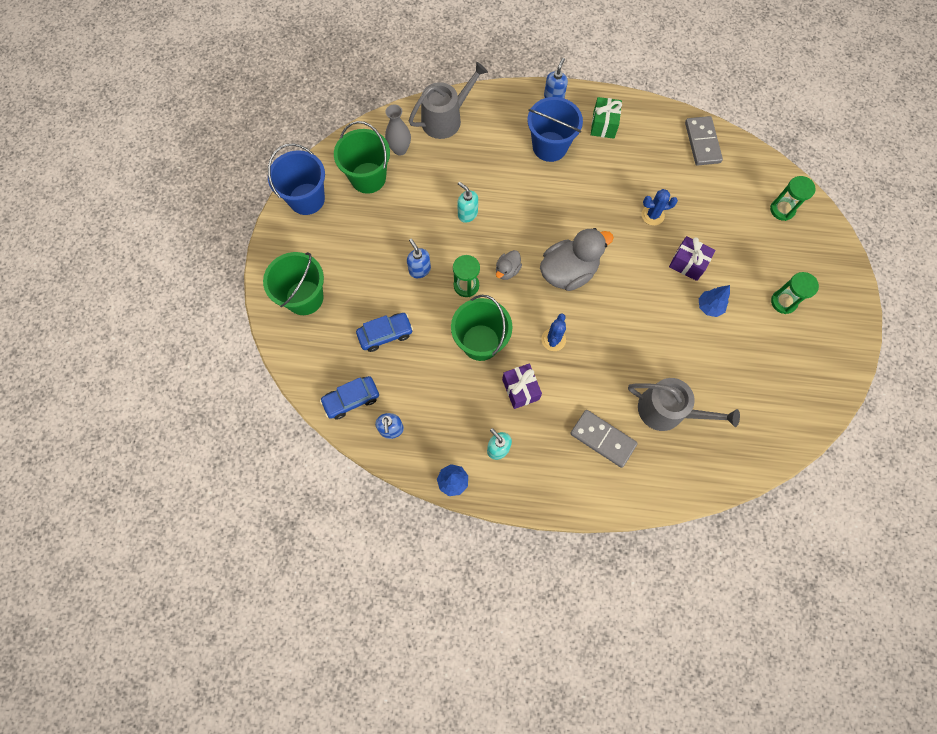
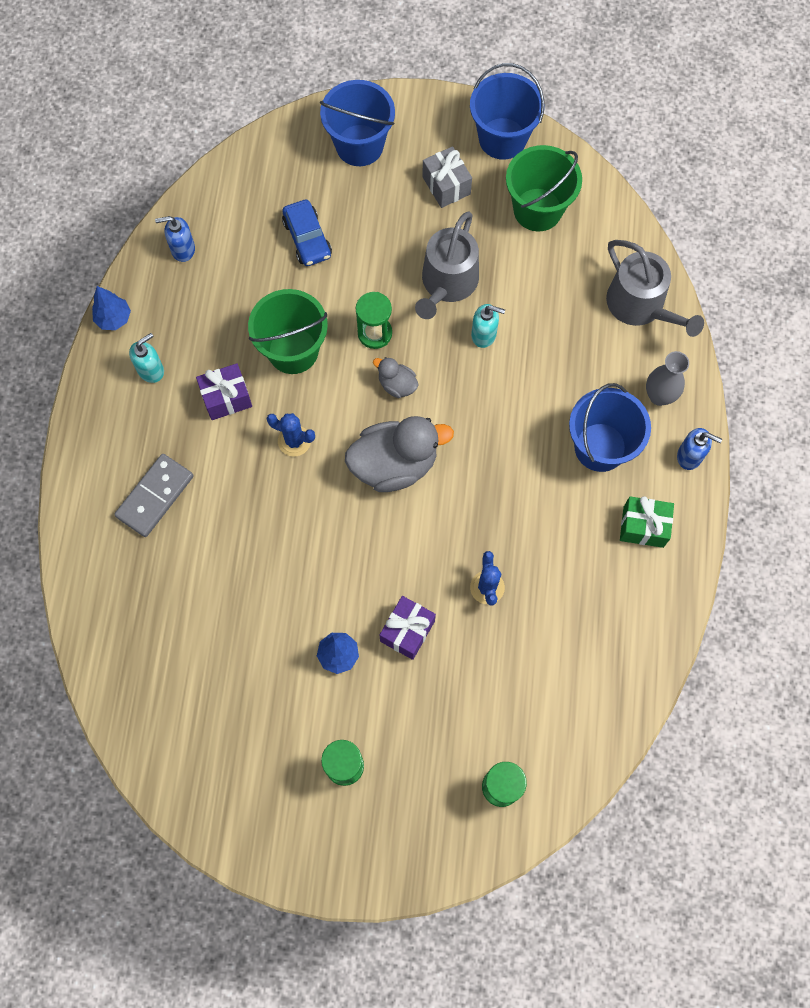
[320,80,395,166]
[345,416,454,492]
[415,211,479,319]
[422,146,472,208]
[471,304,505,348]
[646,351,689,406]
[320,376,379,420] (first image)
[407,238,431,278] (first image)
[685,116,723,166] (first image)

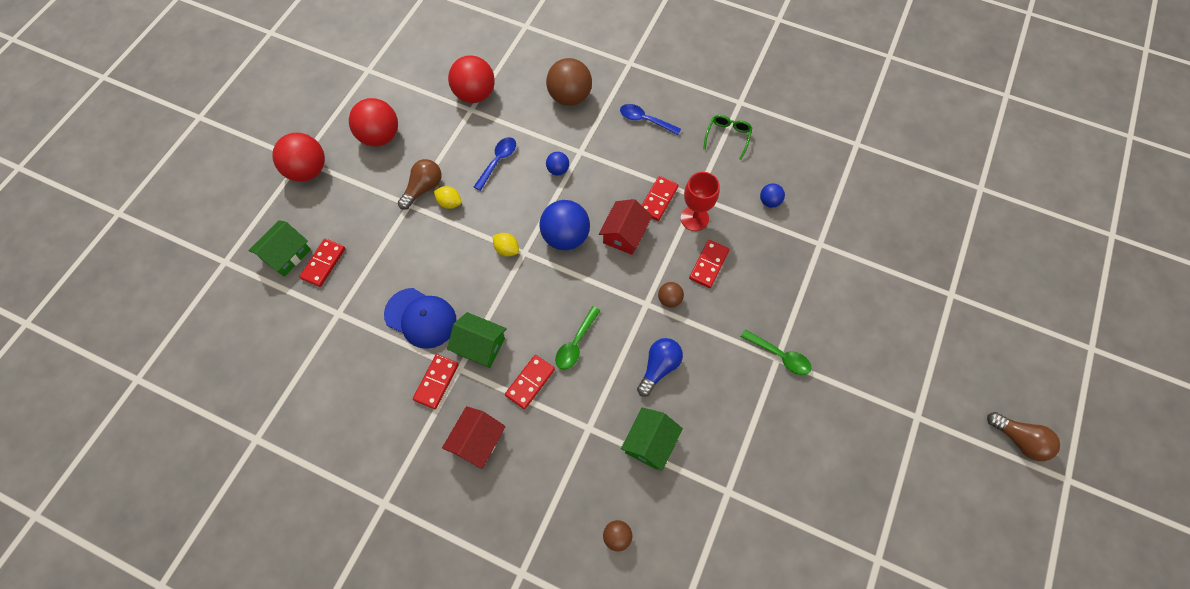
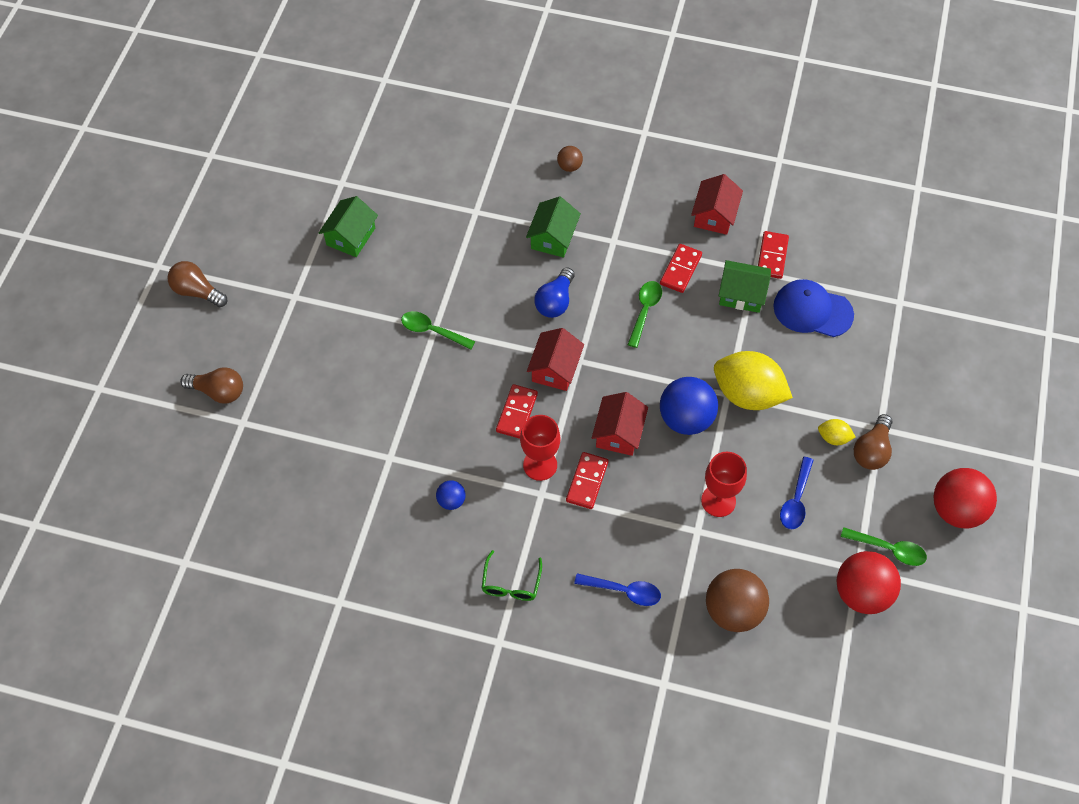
[180,367,243,404]
[319,196,378,257]
[527,328,584,391]
[701,452,747,517]
[714,351,793,410]
[841,527,927,566]
[272,133,325,182] (first image)
[299,239,345,287] (first image)

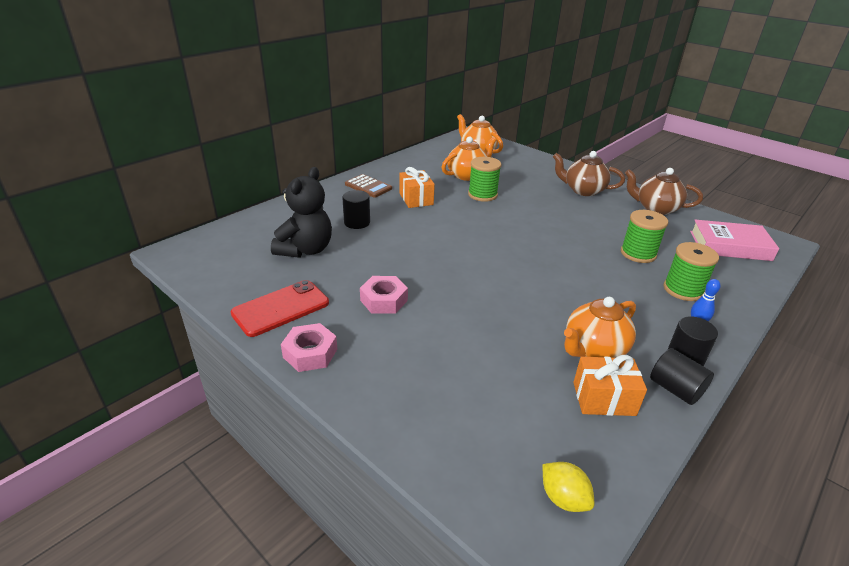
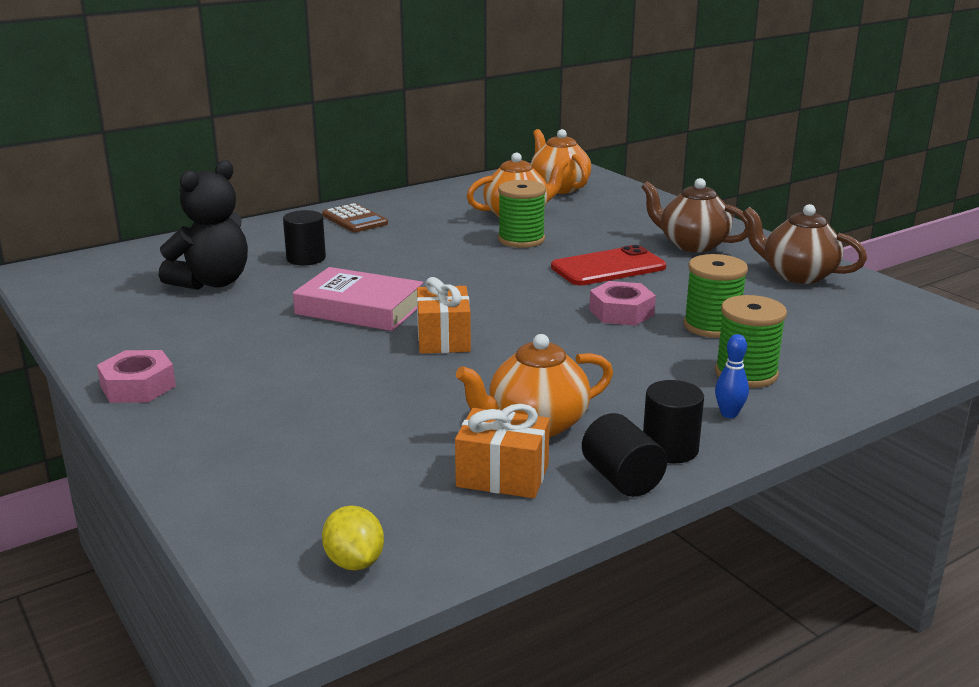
[293,267,424,331]
[417,277,471,354]
[551,245,666,285]
[589,281,656,326]

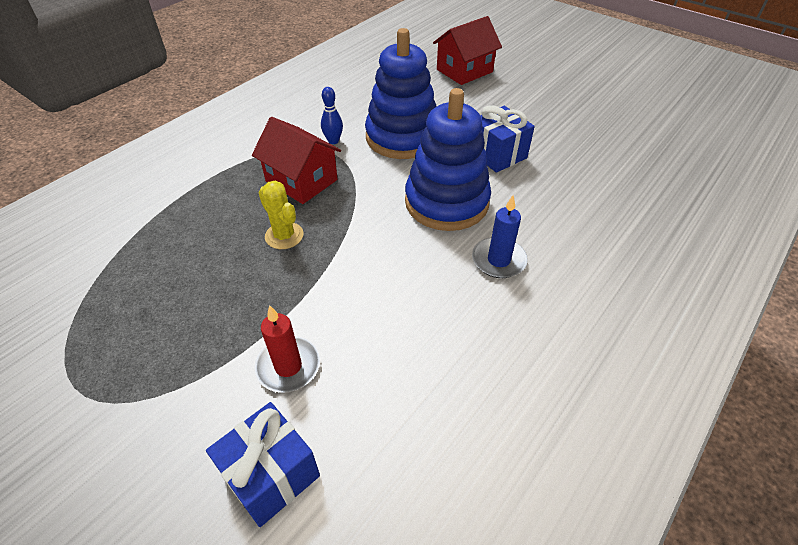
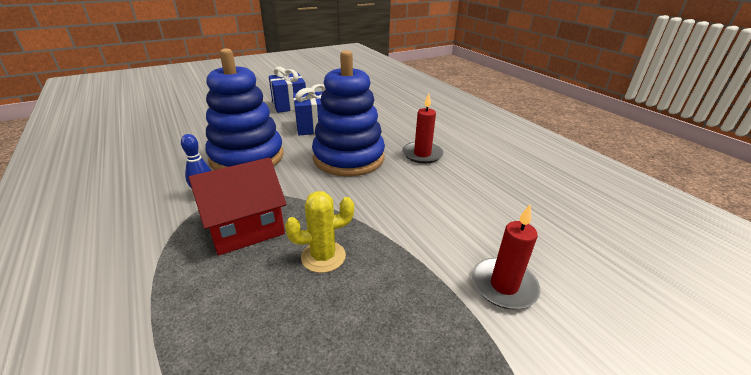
[269,66,306,113]
[402,93,444,164]
[433,16,502,85] (first image)

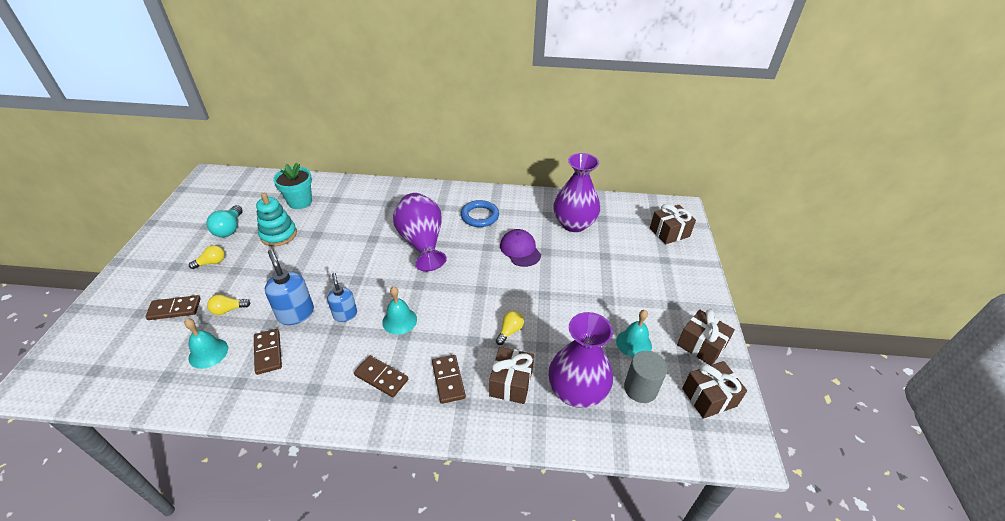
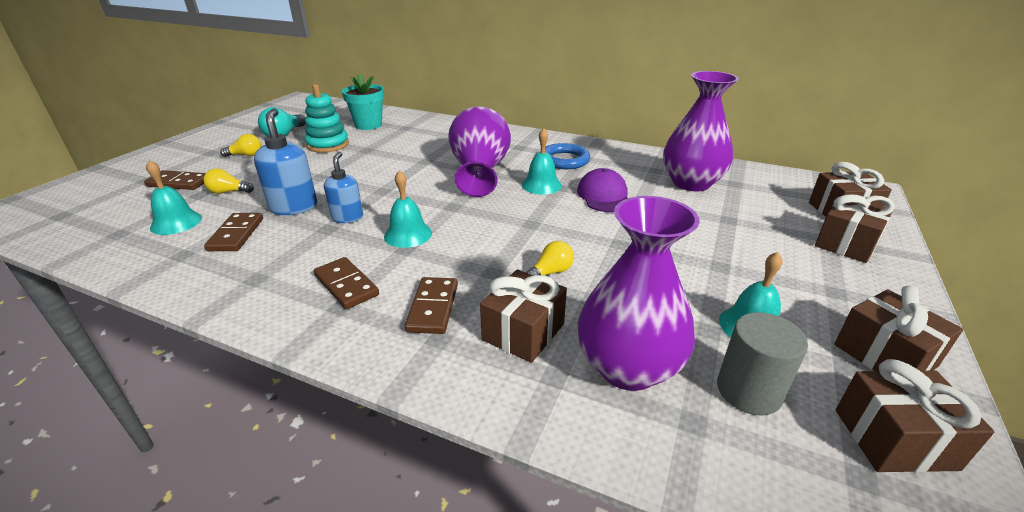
[522,128,562,195]
[815,194,895,263]

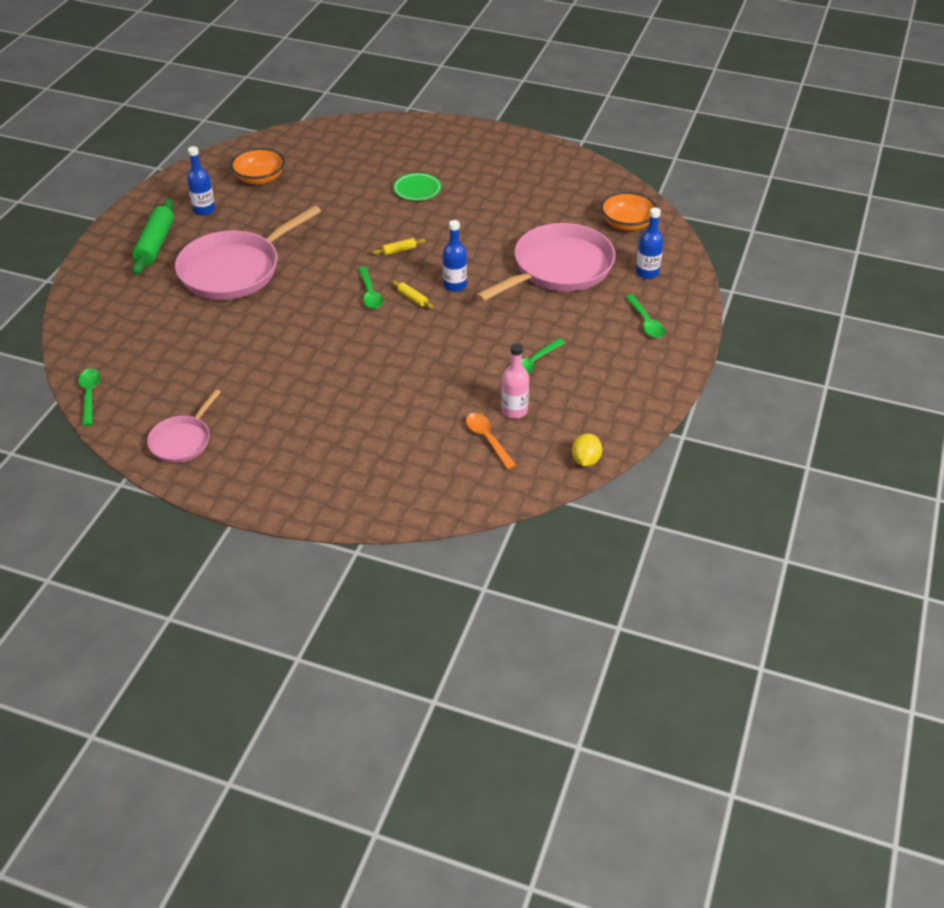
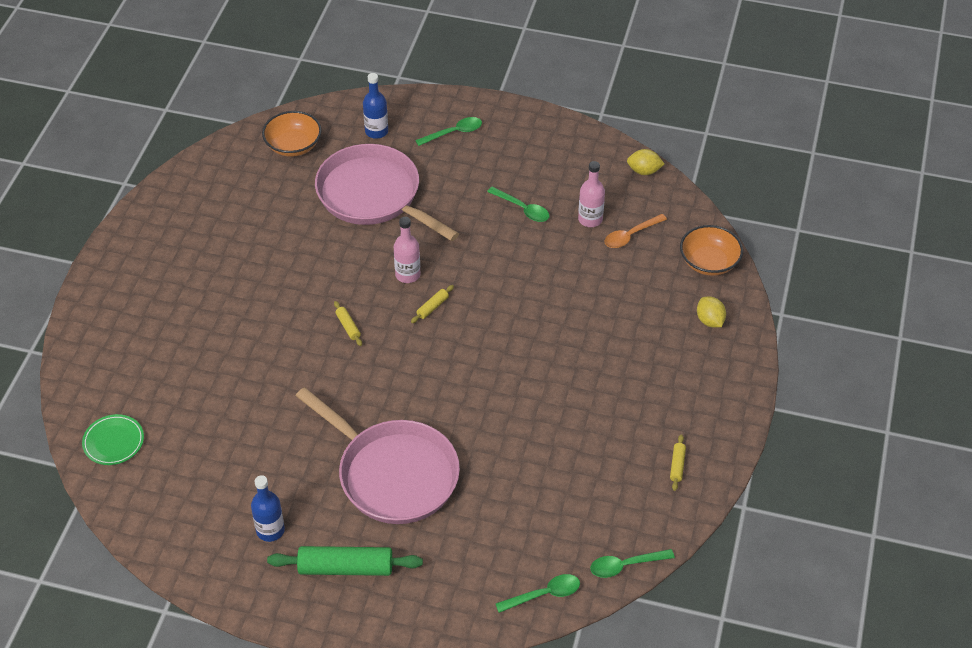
[82,414,144,465]
[394,217,421,283]
[496,574,580,613]
[670,434,686,491]
[680,225,743,276]
[697,297,726,328]

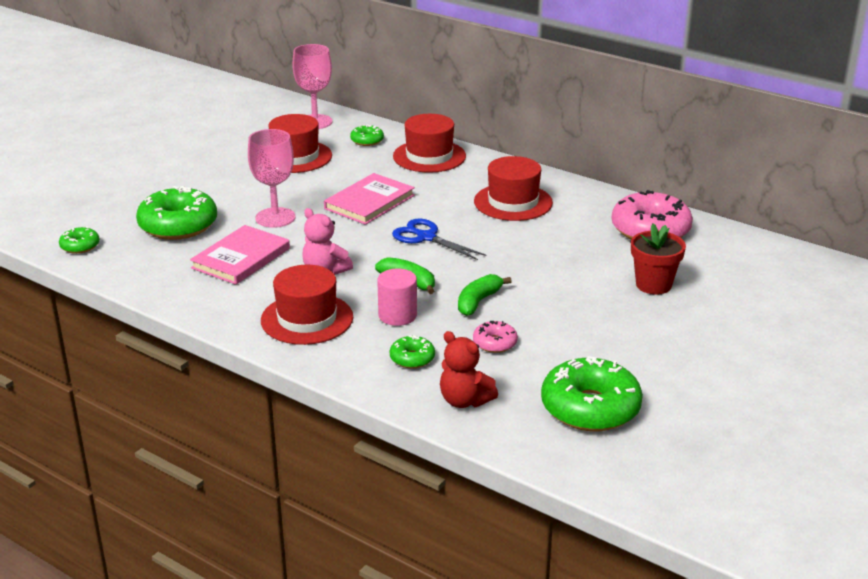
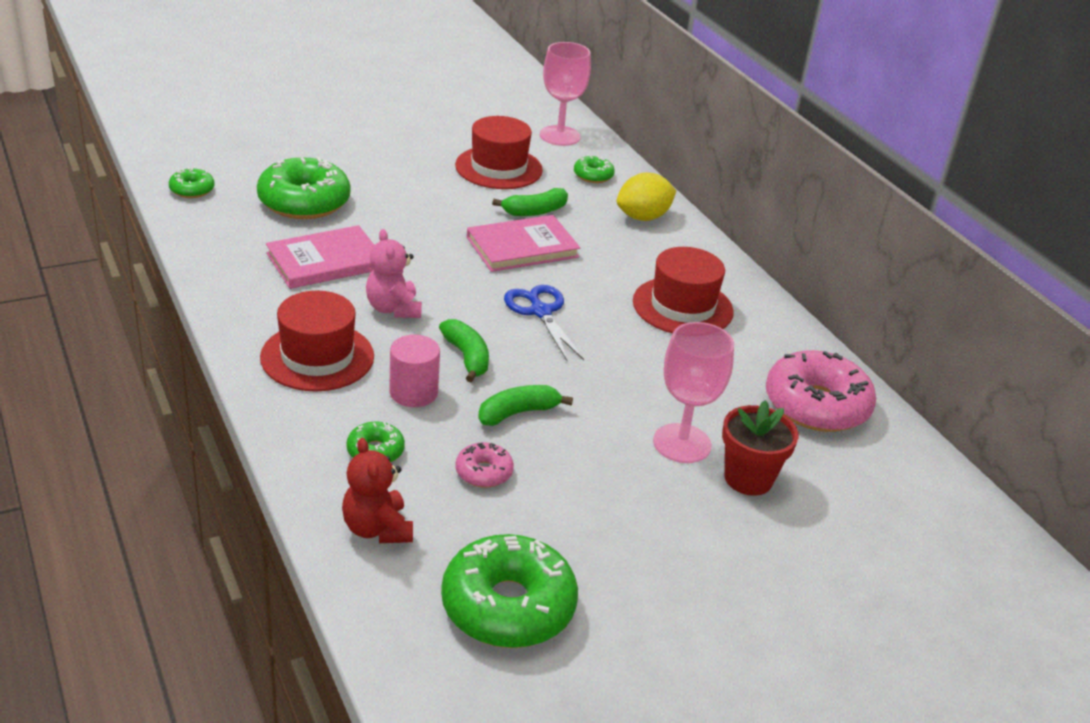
[492,188,568,216]
[617,173,676,221]
[653,322,734,463]

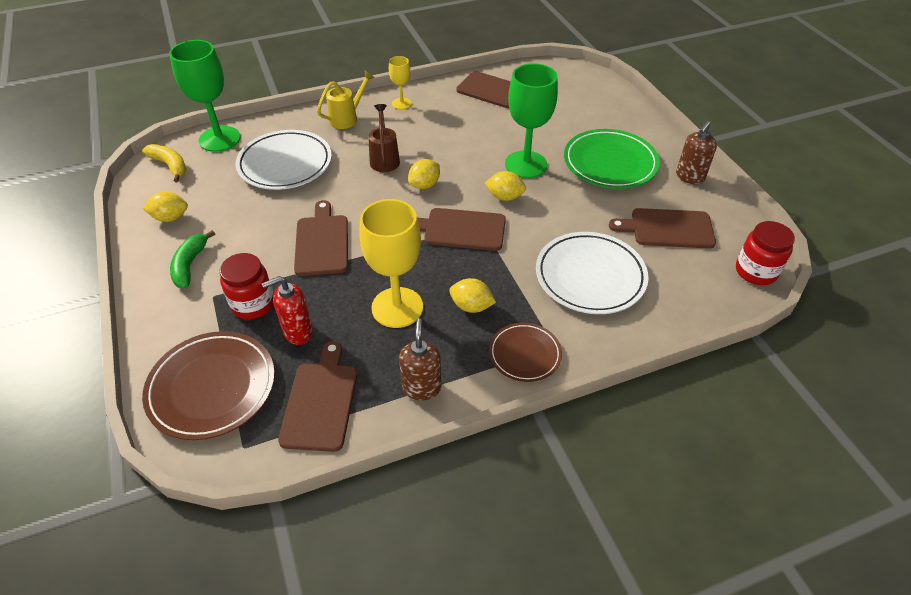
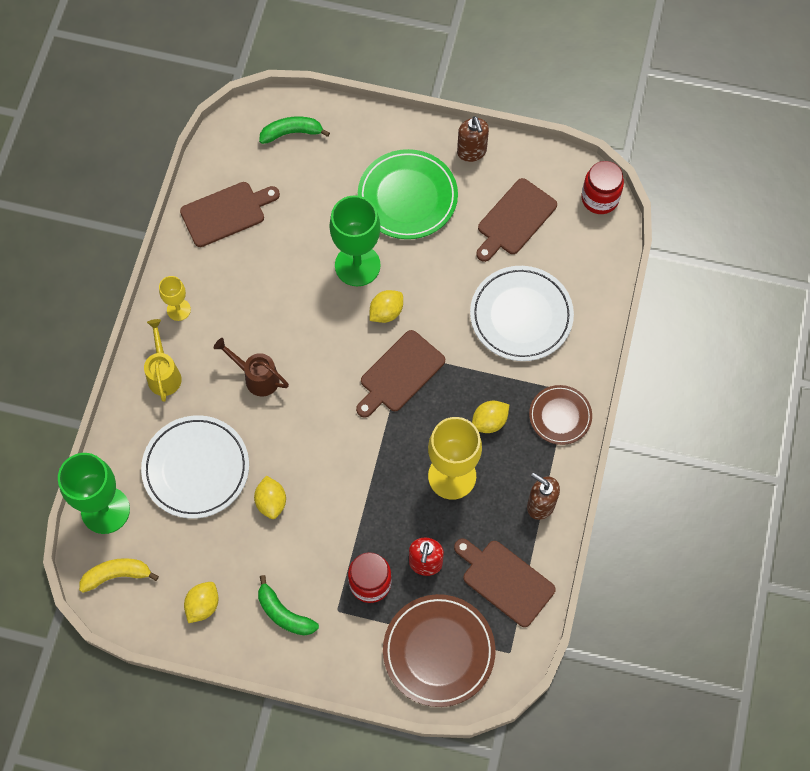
[254,476,286,519]
[259,117,330,144]
[294,200,348,276] (first image)

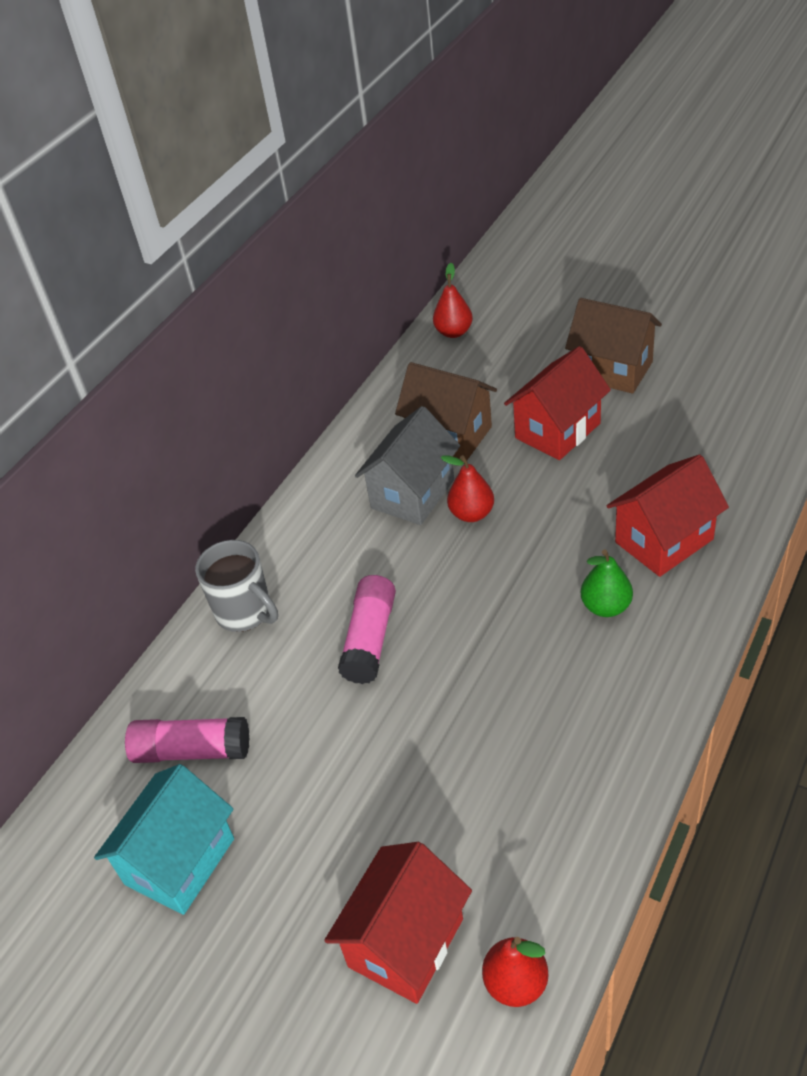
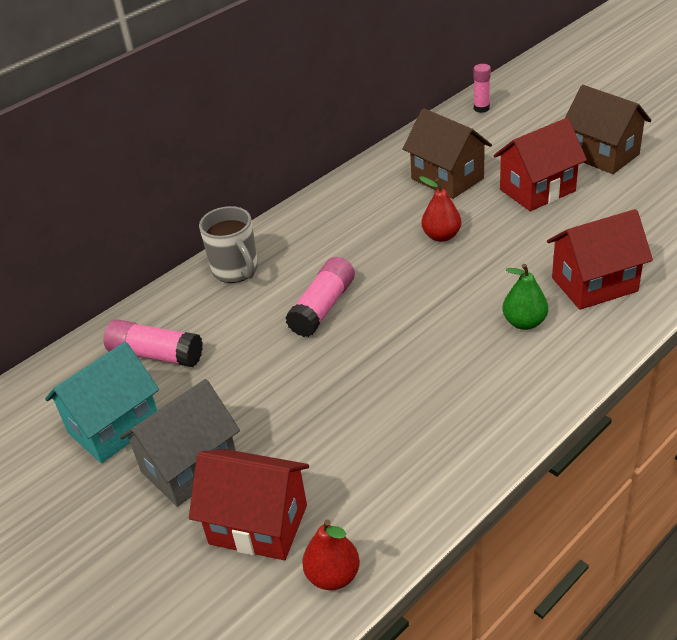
[120,379,240,507]
[189,449,309,560]
[474,64,491,113]

